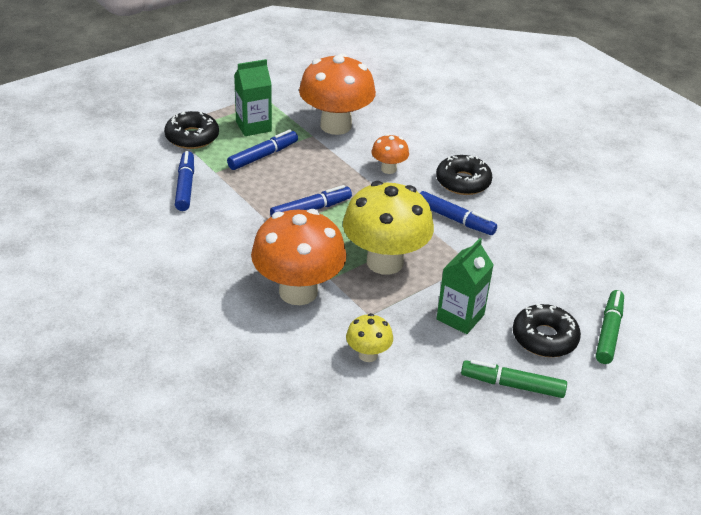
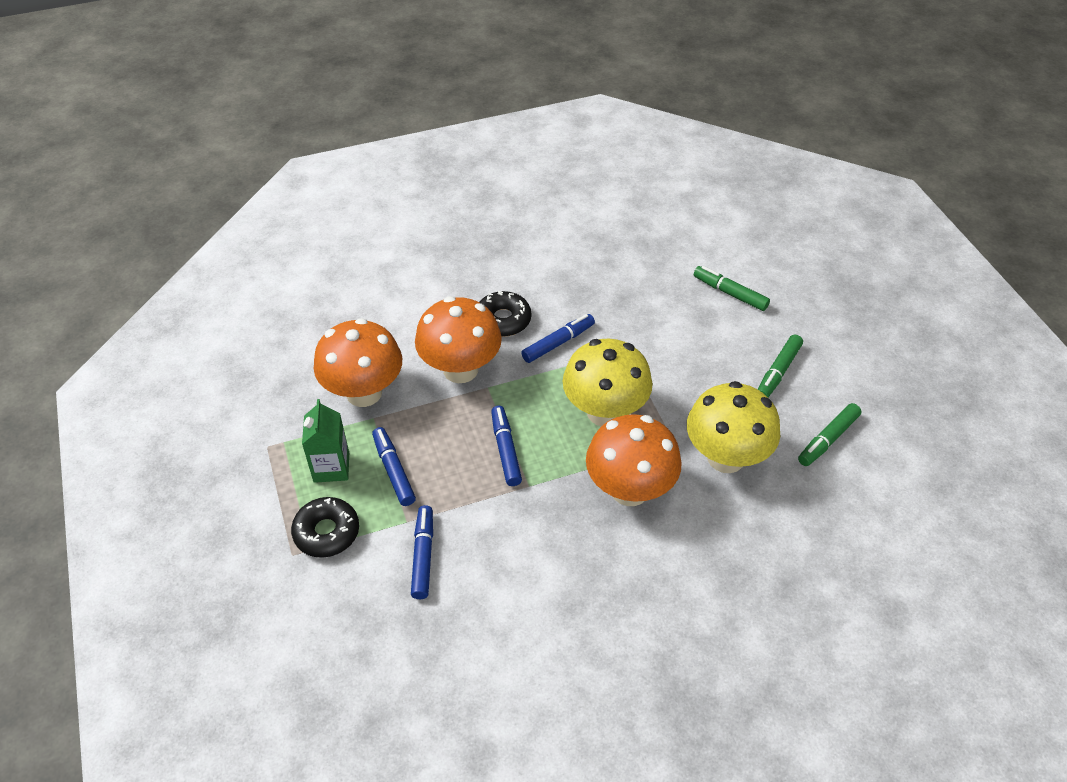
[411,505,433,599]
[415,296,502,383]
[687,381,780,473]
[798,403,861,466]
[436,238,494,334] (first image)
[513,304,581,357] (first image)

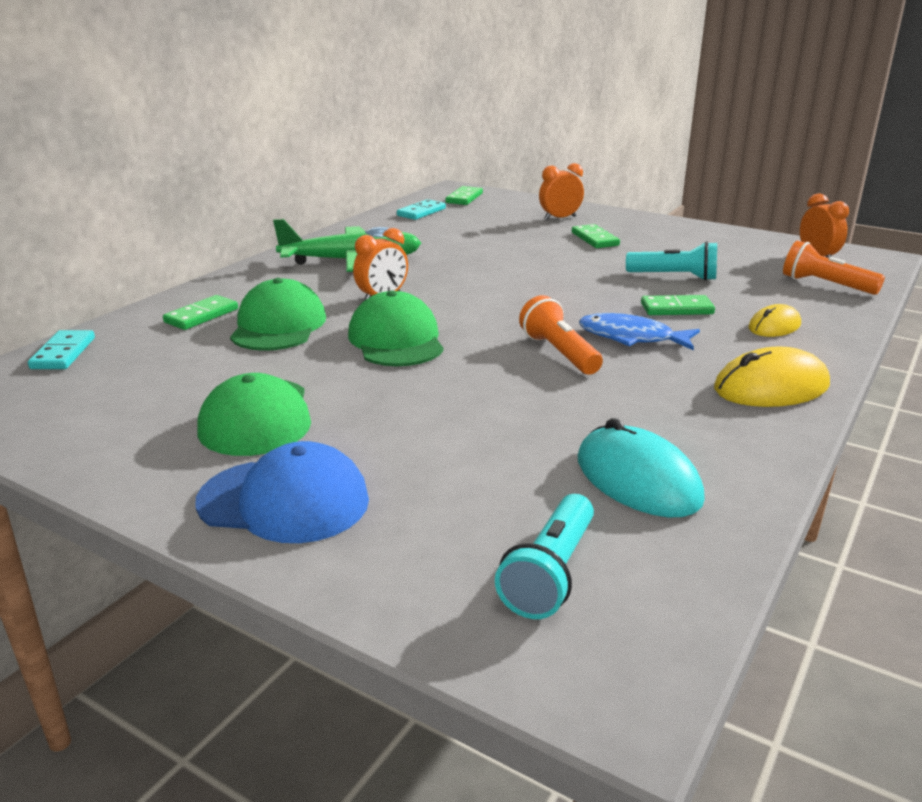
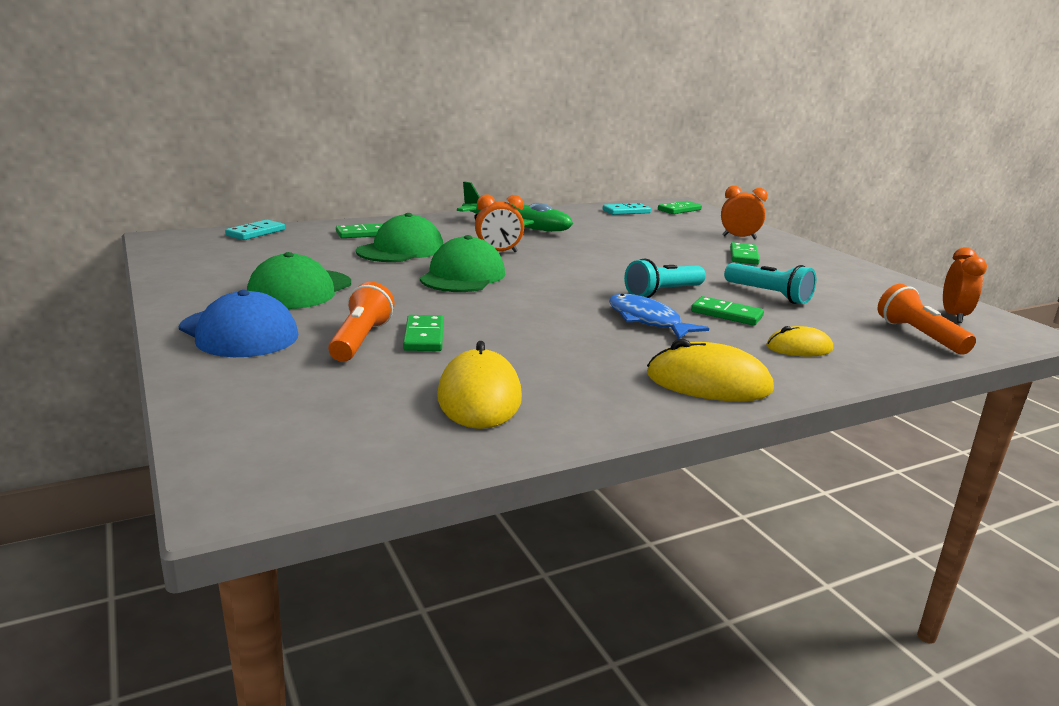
[328,282,394,362]
[403,315,444,351]
[437,341,522,429]
[624,259,706,298]

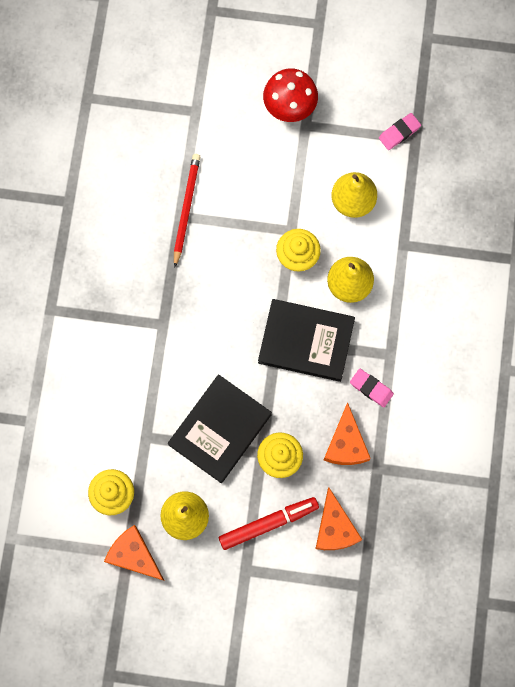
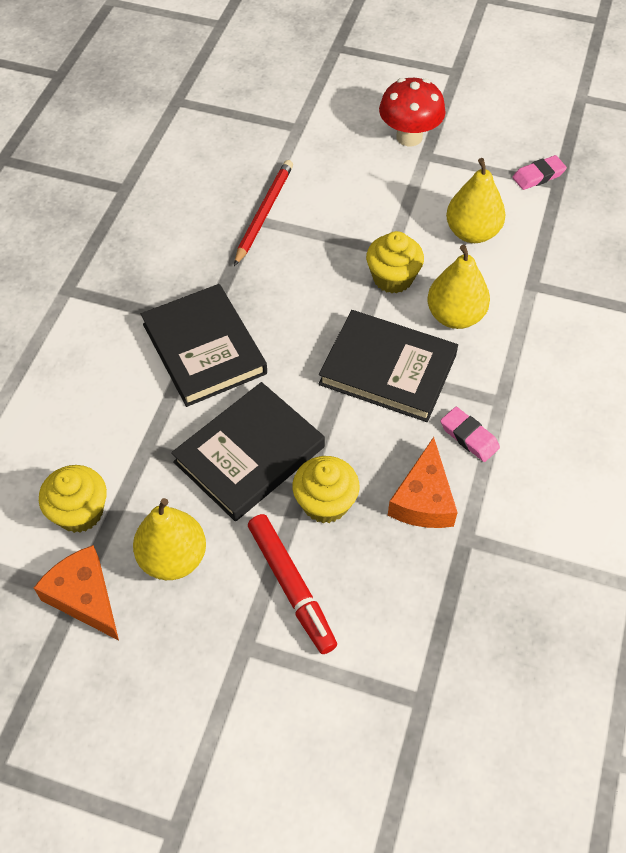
[141,284,267,407]
[248,514,337,654]
[315,488,362,550] (first image)

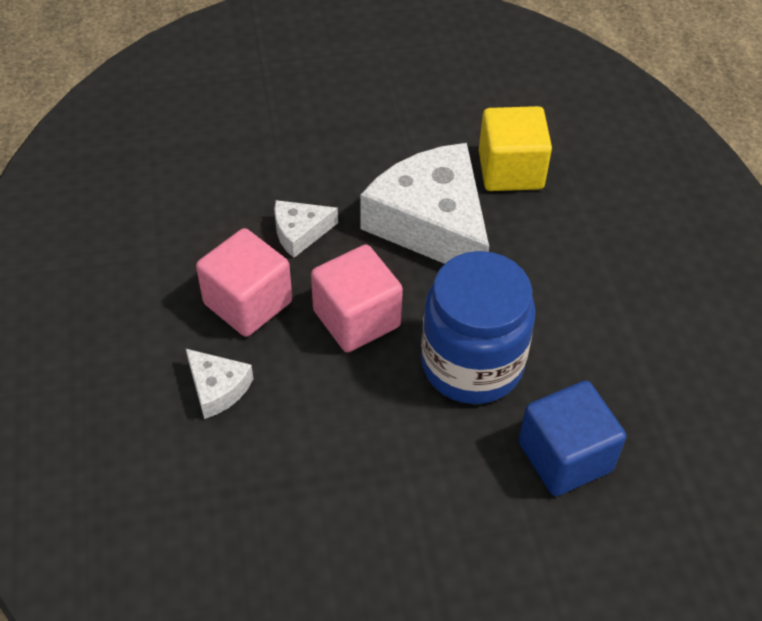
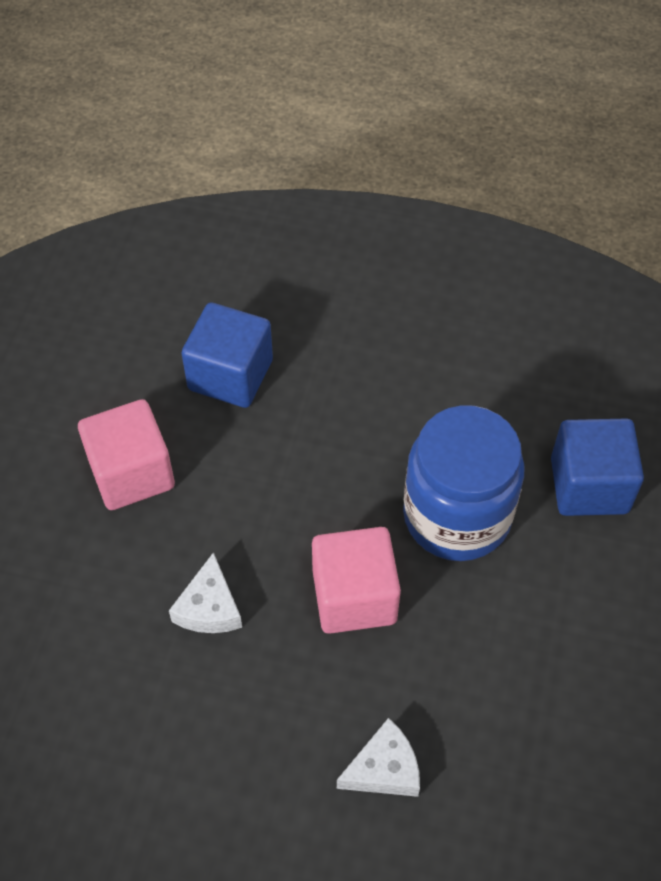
[78,399,175,510]
[181,302,273,408]
[360,143,489,264] (first image)

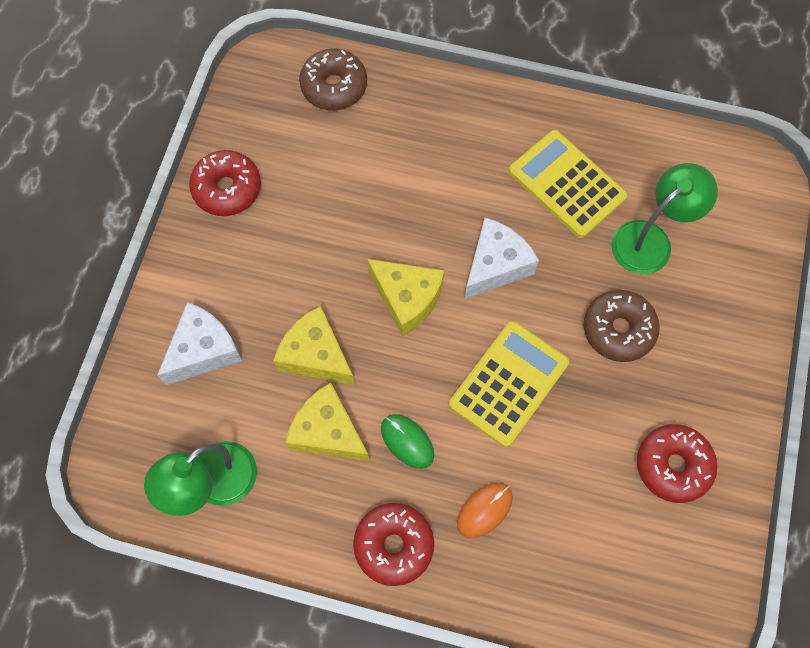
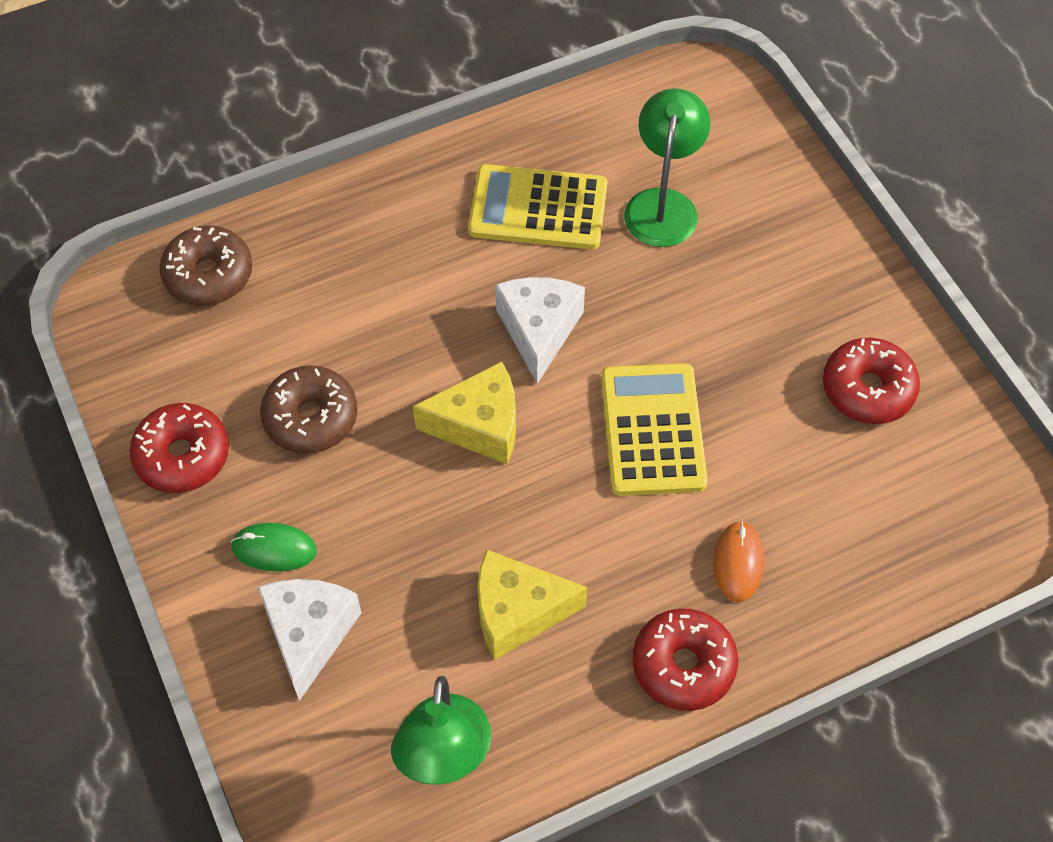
[231,523,317,572]
[260,365,357,454]
[273,306,355,386] (first image)

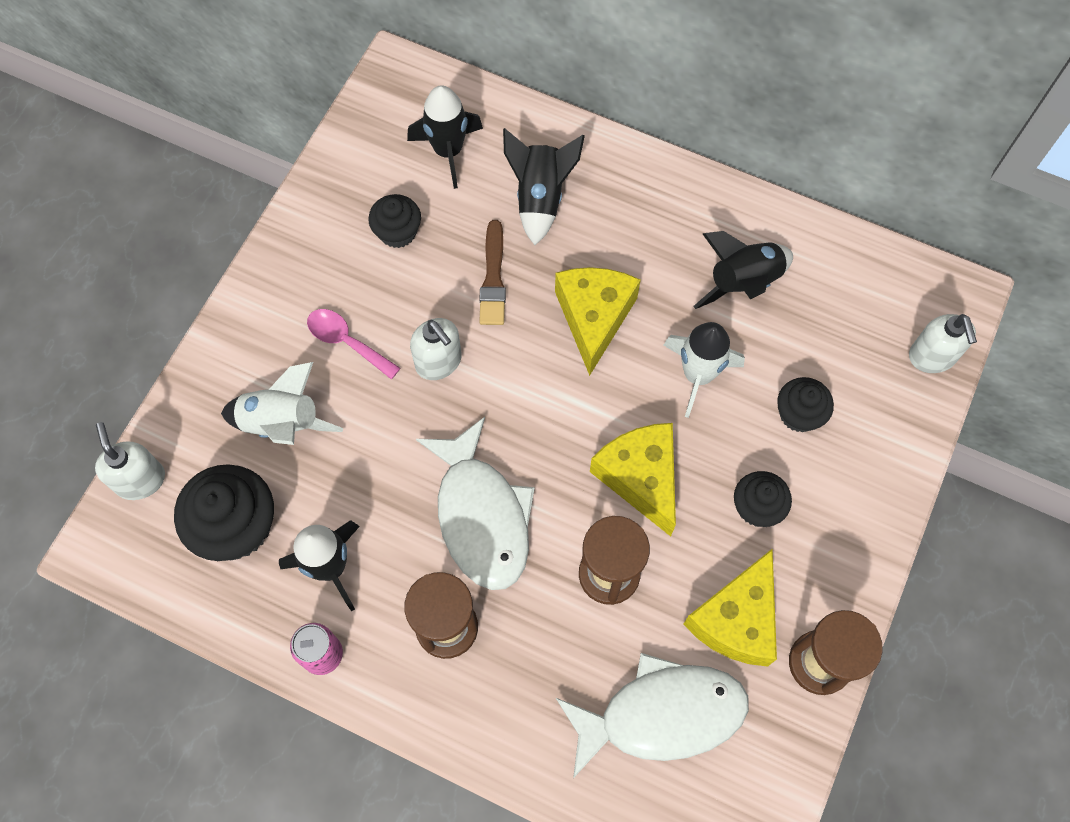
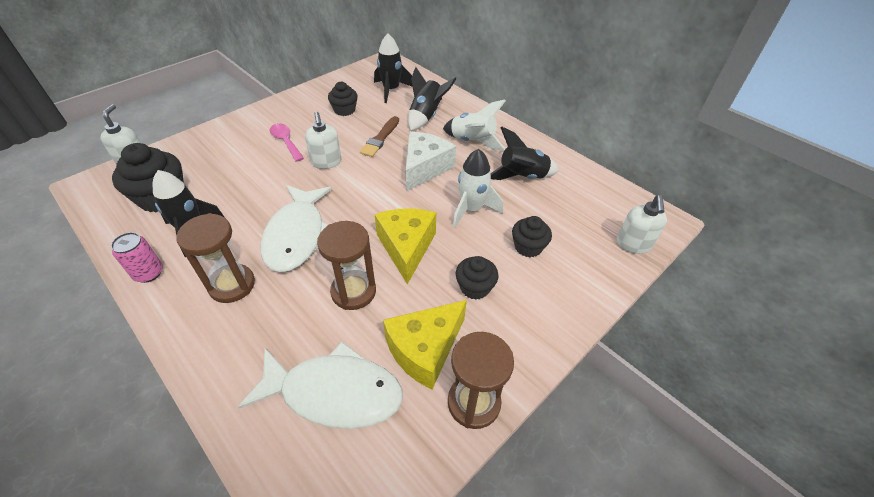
[405,131,456,192]
[443,99,506,150]

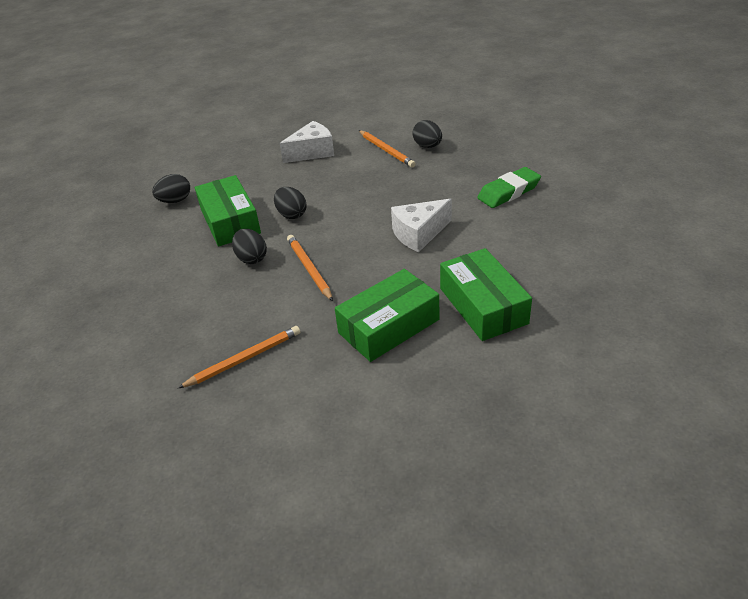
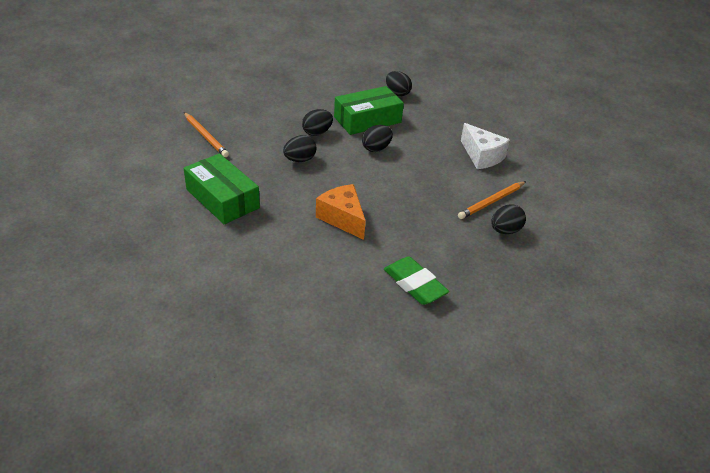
[283,135,317,162]
[316,184,366,240]
[440,248,532,341] (first image)

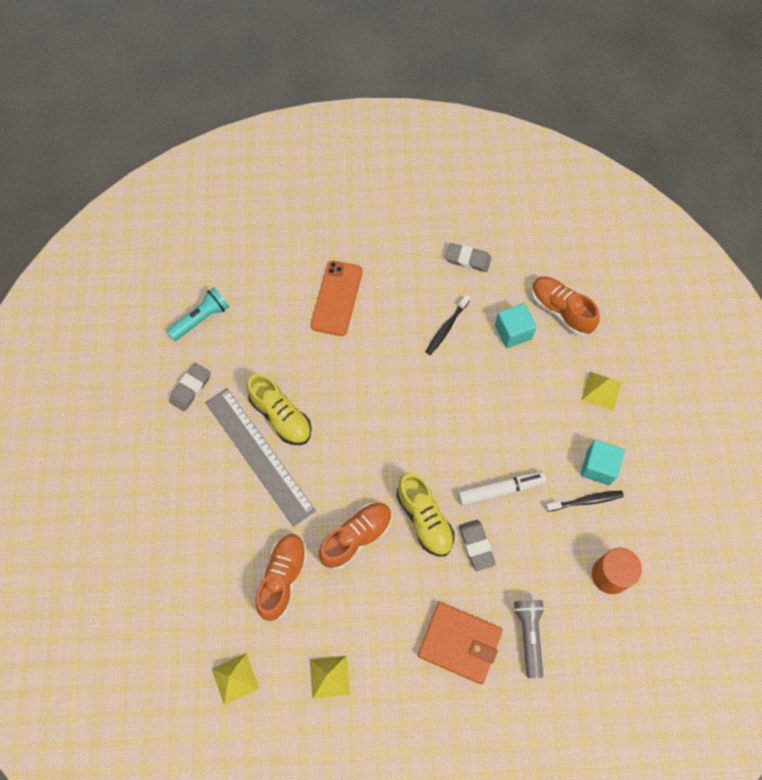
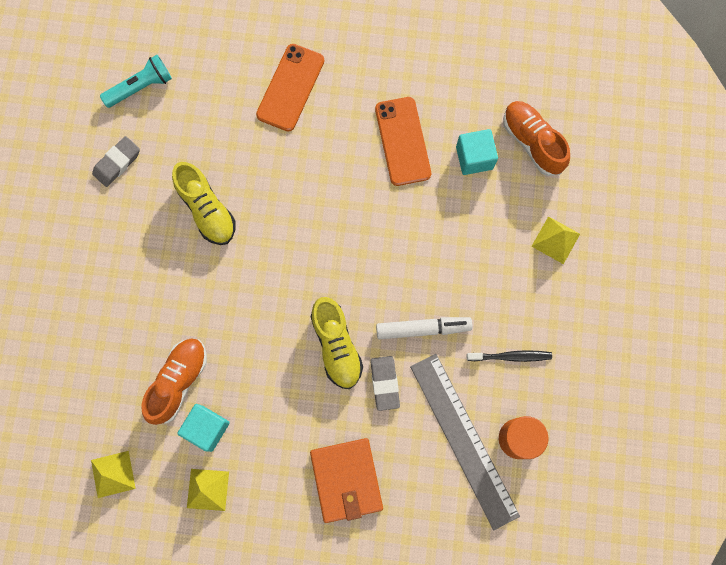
[177,404,230,452]
[310,438,383,523]
[375,97,431,186]
[410,354,520,530]
[319,502,392,570] (first image)
[445,243,491,272] (first image)
[514,600,545,678] (first image)

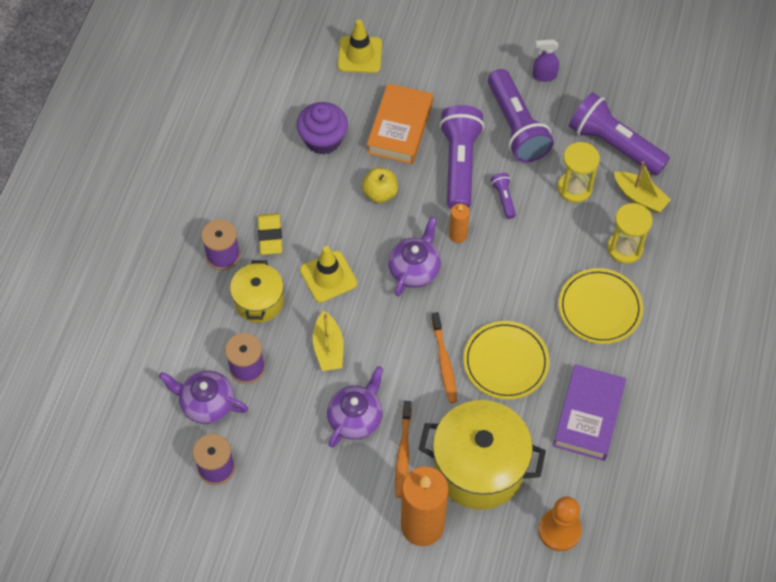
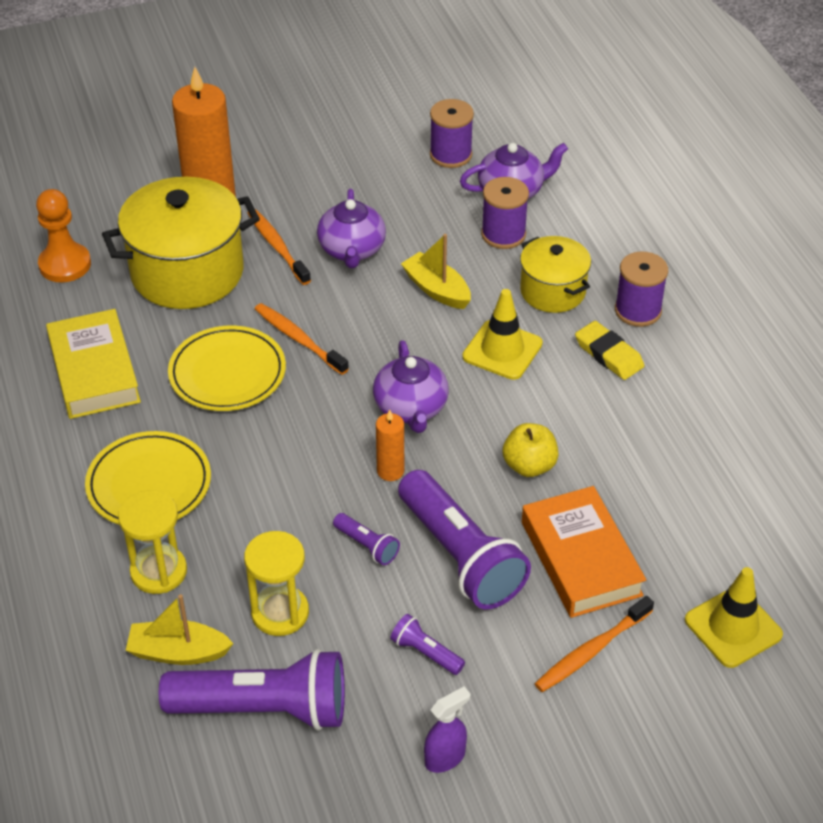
[46,309,141,419]
[390,614,465,675]
[535,596,654,692]
[297,102,348,155] (first image)

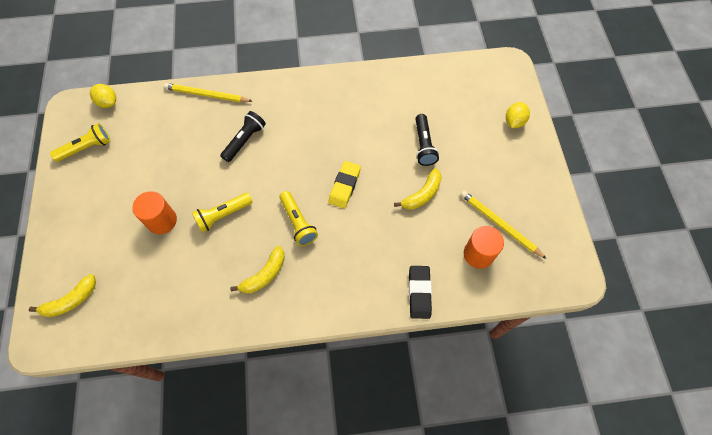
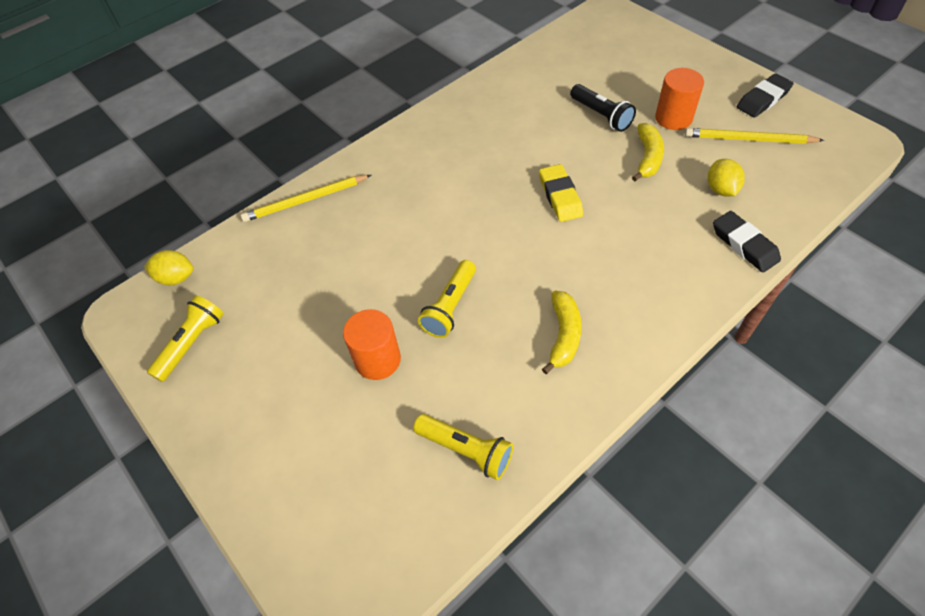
[413,414,513,480]
[655,68,704,130]
[708,159,745,196]
[737,73,794,118]
[29,274,96,317] (first image)
[220,111,266,162] (first image)

